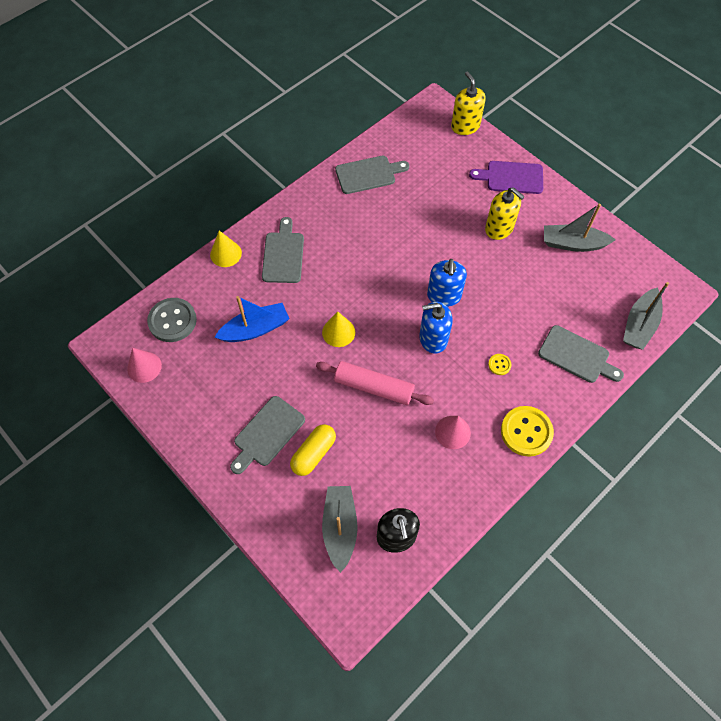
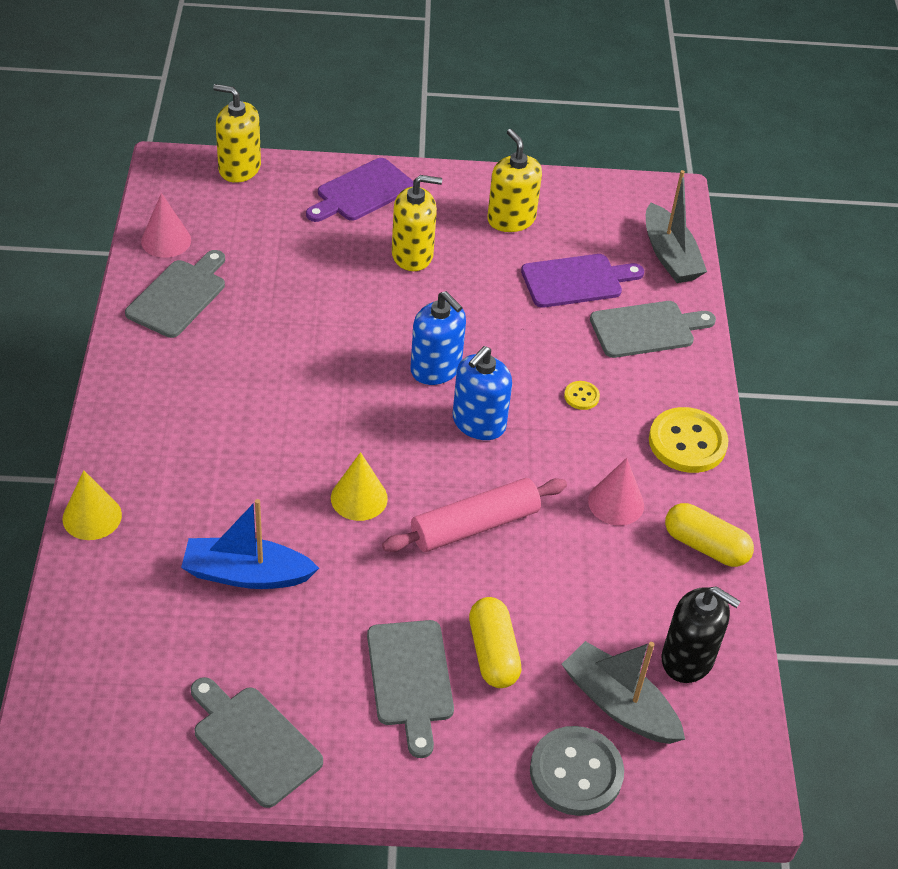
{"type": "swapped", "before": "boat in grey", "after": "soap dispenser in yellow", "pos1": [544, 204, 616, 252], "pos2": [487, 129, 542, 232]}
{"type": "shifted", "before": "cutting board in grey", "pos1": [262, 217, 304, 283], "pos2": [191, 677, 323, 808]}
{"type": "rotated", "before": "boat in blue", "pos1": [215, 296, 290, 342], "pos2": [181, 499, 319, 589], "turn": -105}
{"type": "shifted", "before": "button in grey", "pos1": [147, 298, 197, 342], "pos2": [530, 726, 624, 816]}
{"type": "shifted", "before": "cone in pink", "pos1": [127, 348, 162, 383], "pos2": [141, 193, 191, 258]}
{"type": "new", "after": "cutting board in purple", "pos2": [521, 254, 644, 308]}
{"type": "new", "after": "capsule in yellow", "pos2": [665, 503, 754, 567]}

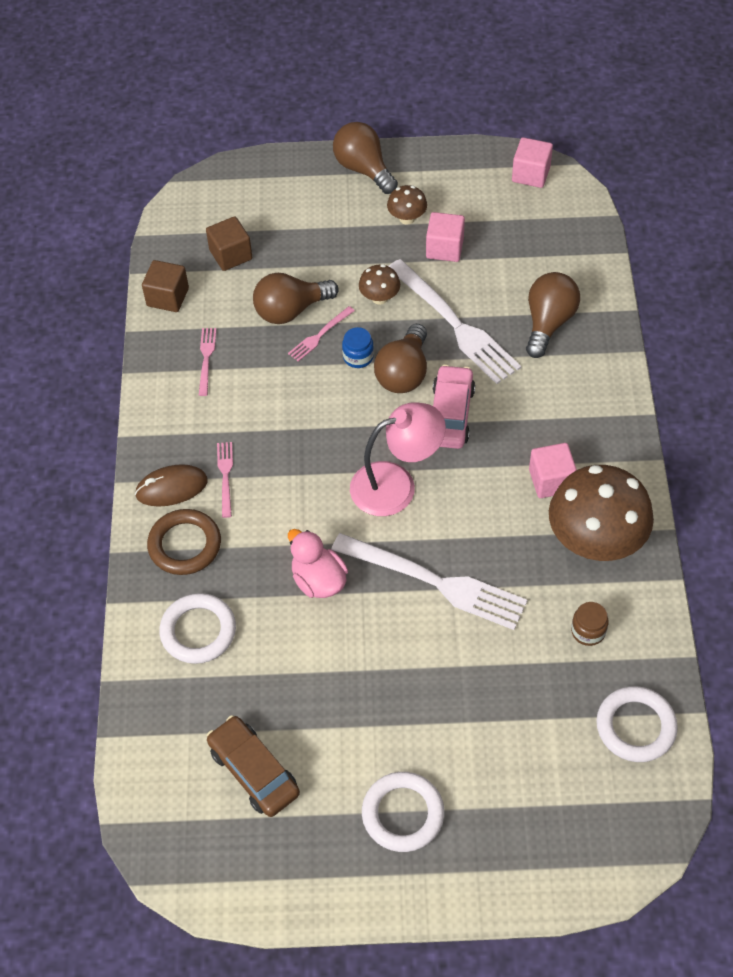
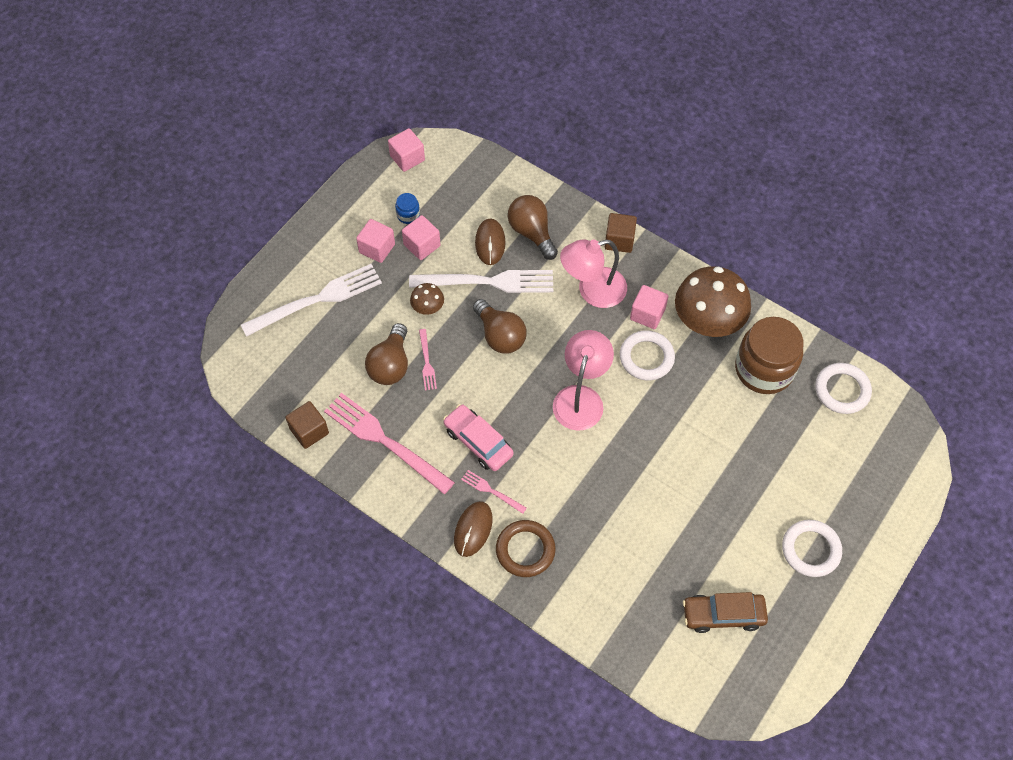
{"type": "gone", "before": "light bulb in brown", "pos1": [333, 122, 398, 194]}
{"type": "swapped", "before": "mushroom in brown", "after": "cube in pink", "pos1": [387, 185, 427, 225], "pos2": [356, 219, 395, 263]}
{"type": "shifted", "before": "cube in brown", "pos1": [206, 216, 252, 271], "pos2": [605, 213, 637, 253]}
{"type": "shifted", "before": "jar in blue", "pos1": [342, 327, 374, 368], "pos2": [395, 193, 420, 224]}
{"type": "scaled", "before": "fork in pink", "pos1": [199, 328, 216, 396], "pos2": [324, 393, 455, 495], "scale": 2.17}
{"type": "shifted", "before": "car in pink", "pos1": [433, 365, 475, 449], "pos2": [443, 404, 514, 471]}
{"type": "gone", "before": "duck in pink", "pos1": [288, 529, 348, 598]}
{"type": "shifted", "before": "fork in white", "pos1": [331, 533, 527, 630], "pos2": [241, 264, 382, 337]}
{"type": "shifted", "before": "ring in white", "pos1": [159, 593, 236, 664], "pos2": [620, 331, 675, 380]}
{"type": "scaled", "before": "jar in brown", "pos1": [571, 602, 609, 646], "pos2": [735, 317, 803, 394], "scale": 2.4}
{"type": "new", "after": "mouse in brown", "pos2": [475, 219, 506, 265]}
{"type": "new", "after": "lamp in pink", "pos2": [560, 239, 627, 308]}

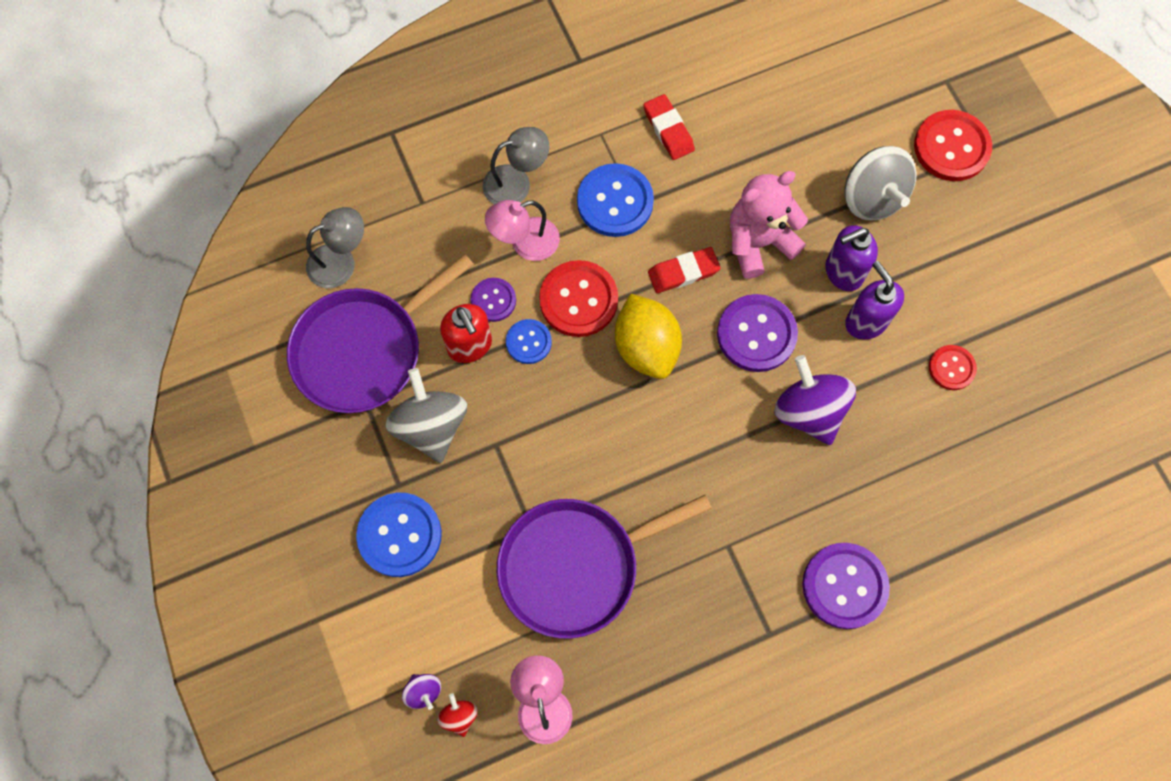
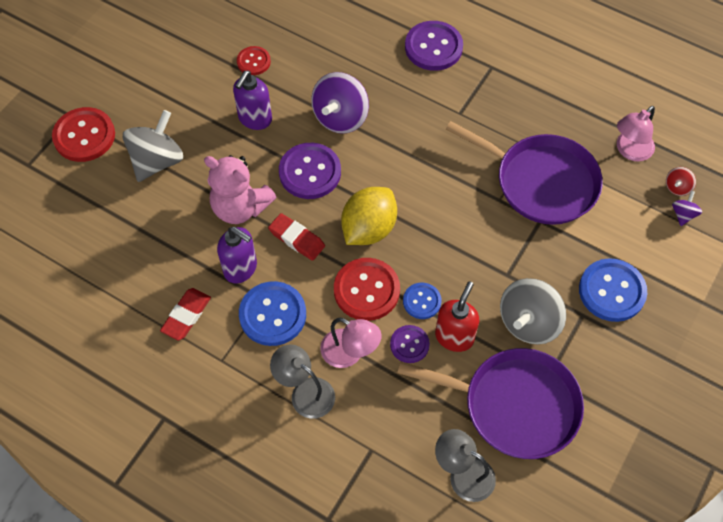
{"type": "shifted", "before": "soap dispenser in purple", "pos1": [826, 225, 878, 291], "pos2": [217, 227, 257, 284]}

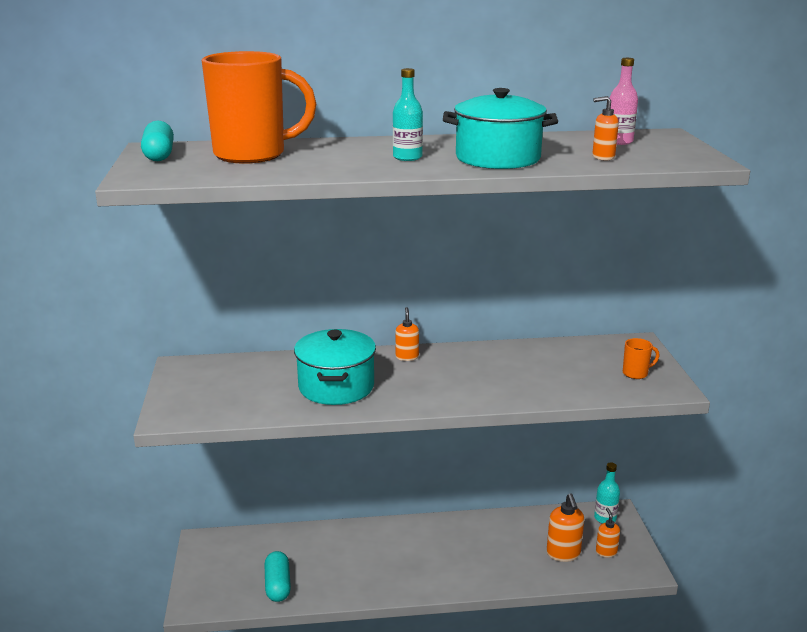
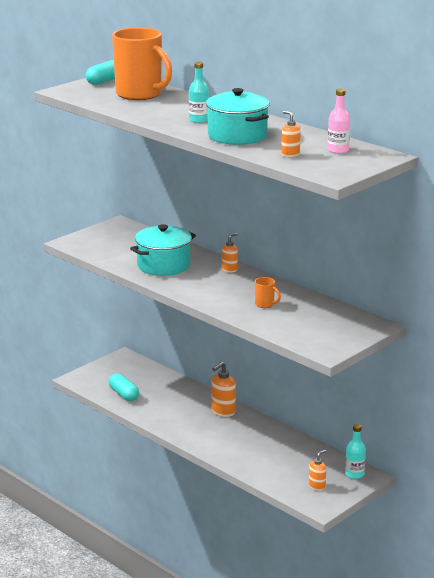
{"type": "shifted", "before": "mug in orange", "pos1": [623, 338, 660, 379], "pos2": [255, 277, 281, 308]}
{"type": "shifted", "before": "soap dispenser in orange", "pos1": [547, 493, 584, 562], "pos2": [211, 362, 236, 417]}
{"type": "rotated", "before": "capsule in turquoise", "pos1": [264, 551, 291, 602], "pos2": [109, 373, 139, 401], "turn": -75}

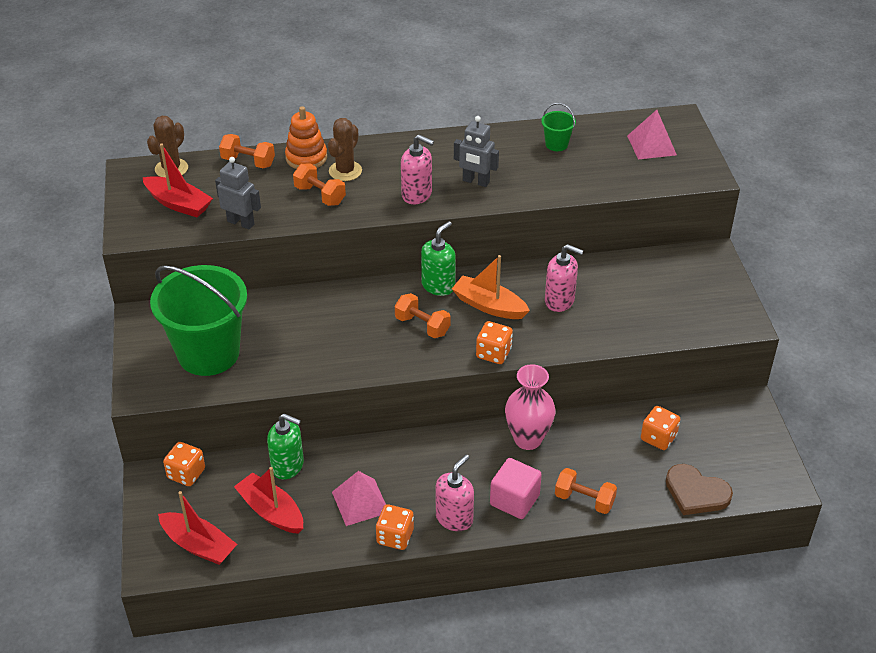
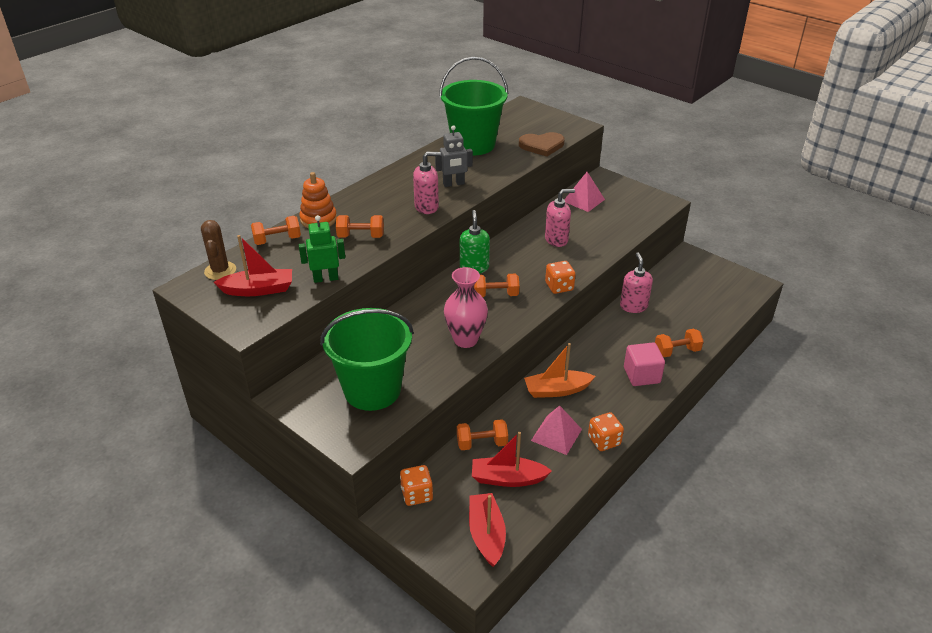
{"type": "scaled", "before": "bucket in green", "pos1": [541, 103, 576, 151], "pos2": [439, 57, 508, 155], "scale": 2.45}
{"type": "shifted", "before": "pyramid in pink", "pos1": [627, 110, 677, 160], "pos2": [564, 172, 605, 212]}
{"type": "gone", "before": "cactus in brown", "pos1": [328, 118, 362, 181]}
{"type": "repainted", "before": "robot in grey", "after": "robot in green", "pos1": [215, 157, 261, 229], "pos2": [299, 215, 345, 283]}
{"type": "shifted", "before": "boat in orange", "pos1": [452, 255, 530, 319], "pos2": [524, 343, 596, 398]}
{"type": "shifted", "before": "vase in pink", "pos1": [505, 364, 556, 450], "pos2": [444, 267, 488, 348]}
{"type": "gone", "before": "dice in orange", "pos1": [641, 406, 680, 450]}
{"type": "swapped", "before": "soap dispenser in green", "after": "dumbbell in orange", "pos1": [267, 414, 304, 479], "pos2": [457, 419, 508, 450]}
{"type": "shifted", "before": "soap dispenser in pink", "pos1": [436, 454, 474, 531], "pos2": [620, 252, 653, 313]}
{"type": "shifted", "before": "heart in brown", "pos1": [666, 464, 733, 515], "pos2": [519, 132, 565, 157]}
{"type": "rotated", "before": "boat in red", "pos1": [158, 491, 237, 565], "pos2": [469, 493, 506, 567], "turn": -90}

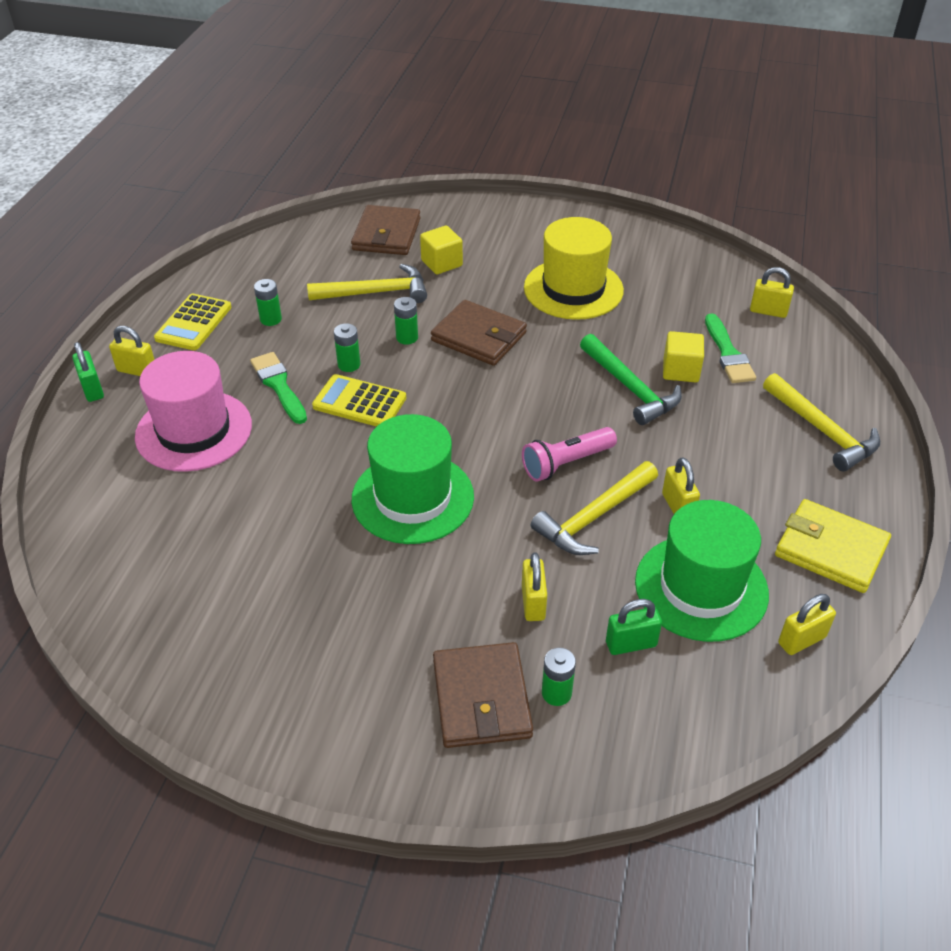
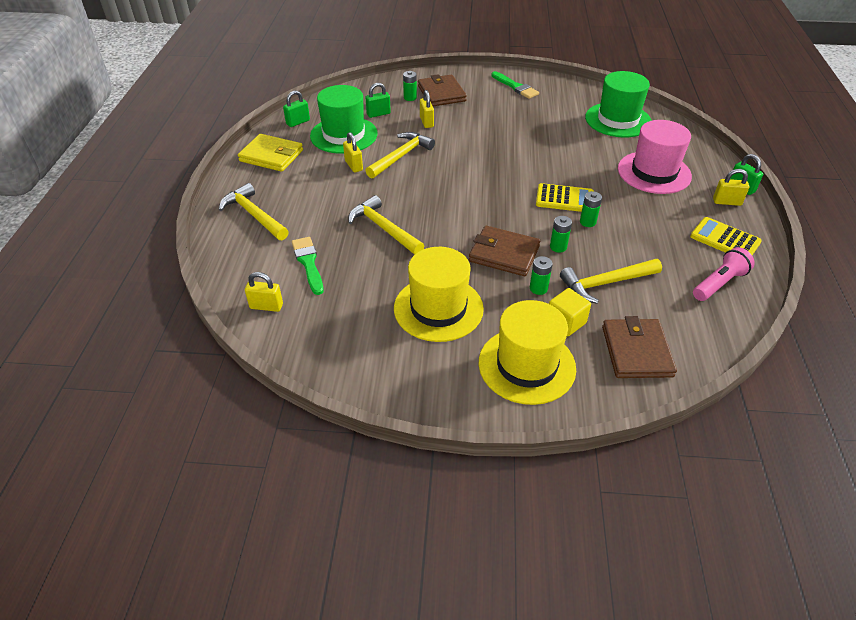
{"type": "shifted", "before": "battery in green", "pos1": [254, 279, 282, 326], "pos2": [530, 256, 553, 295]}
{"type": "rotated", "before": "calculator in yellow", "pos1": [154, 294, 232, 350], "pos2": [690, 217, 762, 255], "turn": -60}
{"type": "gone", "before": "cube in yellow", "pos1": [663, 331, 704, 382]}
{"type": "repainted", "before": "hammer in green", "after": "hammer in yellow", "pos1": [580, 334, 682, 425], "pos2": [348, 195, 424, 255]}
{"type": "shifted", "before": "brush in green", "pos1": [250, 352, 307, 424], "pos2": [491, 71, 539, 99]}
{"type": "shifted", "before": "hat in green", "pos1": [352, 414, 474, 544], "pos2": [585, 71, 652, 137]}
{"type": "shifted", "before": "flashlight in pink", "pos1": [522, 427, 617, 482], "pos2": [693, 247, 755, 301]}
{"type": "repainted", "before": "padlock in yellow", "after": "padlock in green", "pos1": [778, 594, 836, 655], "pos2": [283, 91, 310, 127]}
{"type": "new", "after": "hat in yellow", "pos2": [479, 300, 576, 405]}

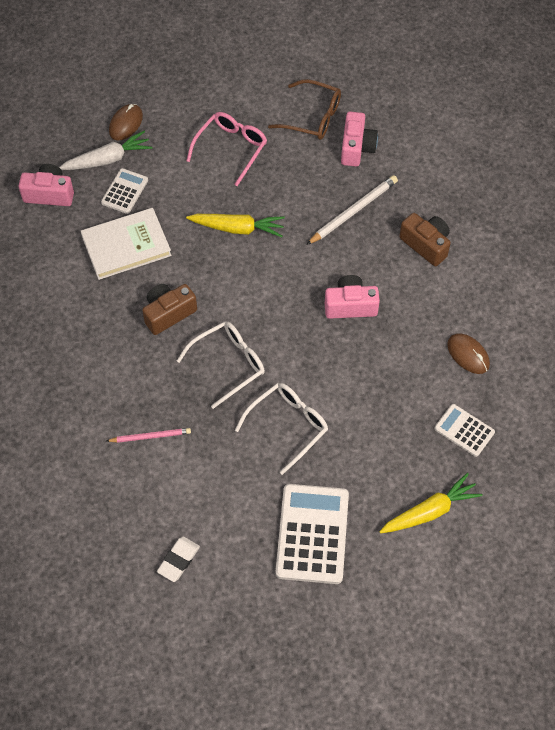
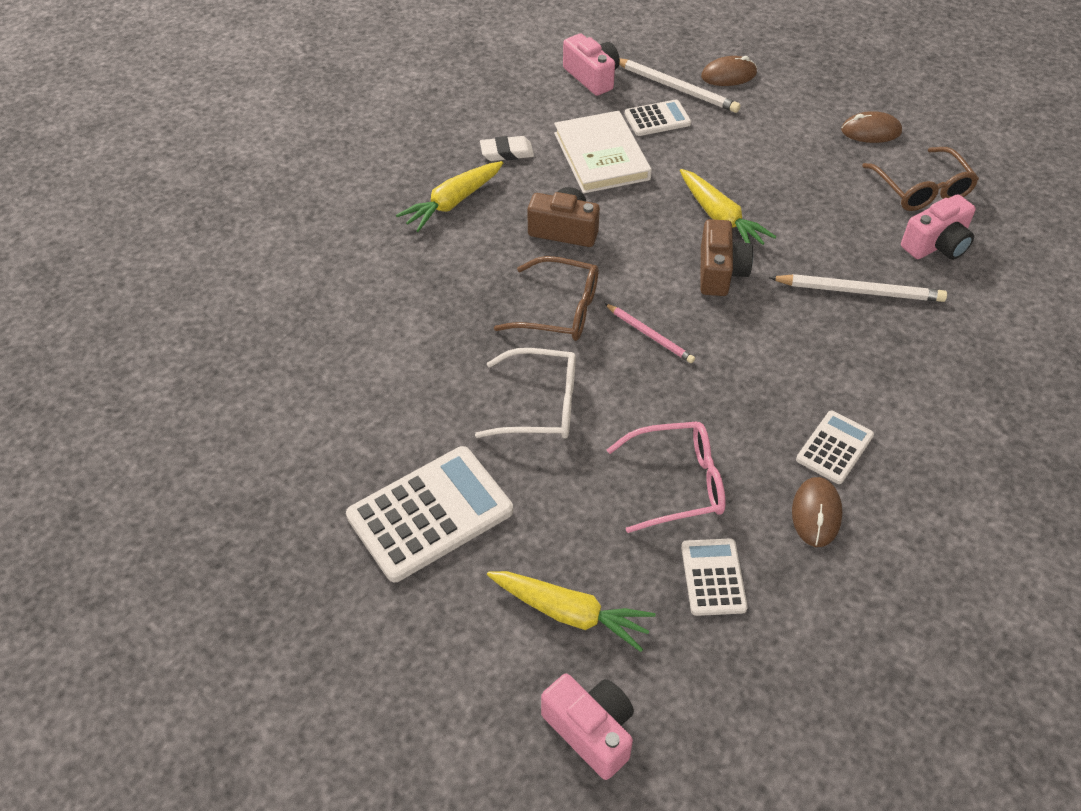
{"type": "shifted", "before": "glasses in pink", "pos1": [186, 112, 267, 186], "pos2": [607, 421, 726, 533]}
{"type": "swapped", "before": "carrot in white", "after": "pencil in white", "pos1": [59, 131, 152, 170], "pos2": [619, 58, 740, 113]}
{"type": "rotated", "before": "book in white", "pos1": [81, 208, 172, 280], "pos2": [554, 111, 652, 194], "turn": 45}
{"type": "shifted", "before": "camera in brown", "pos1": [399, 213, 451, 266], "pos2": [700, 219, 753, 296]}
{"type": "shifted", "before": "camera in pink", "pos1": [325, 275, 380, 319], "pos2": [541, 674, 634, 780]}
{"type": "repainted", "before": "glasses in white", "after": "glasses in brown", "pos1": [177, 322, 265, 409], "pos2": [494, 256, 598, 341]}
{"type": "shifted", "before": "pencil in pink", "pos1": [107, 428, 191, 443], "pos2": [605, 303, 695, 363]}
{"type": "shifted", "before": "eraser in white", "pos1": [157, 536, 200, 582], "pos2": [480, 136, 534, 161]}
{"type": "new", "after": "mouse in brown", "pos2": [841, 111, 902, 143]}
{"type": "new", "after": "carrot in yellow", "pos2": [396, 161, 503, 232]}
{"type": "new", "after": "calculator in white", "pos2": [796, 411, 874, 484]}

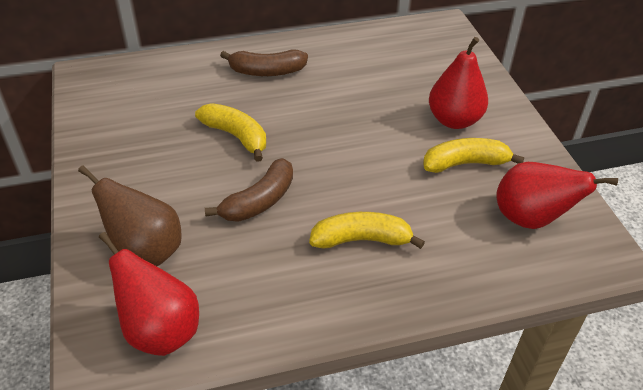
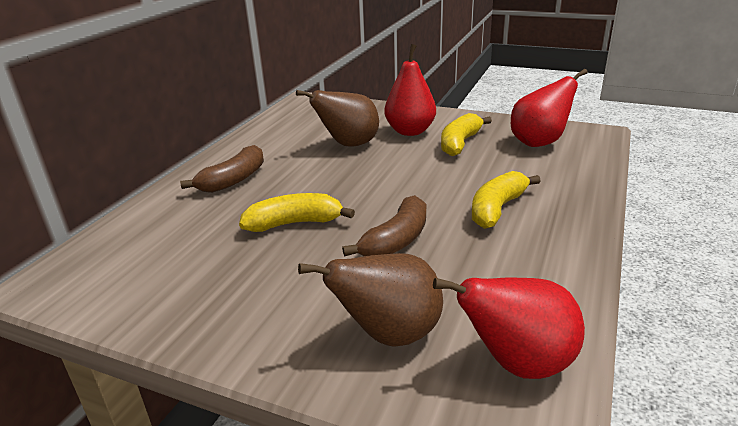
{"type": "rotated", "before": "banana in brown", "pos1": [205, 158, 293, 222], "pos2": [342, 195, 426, 257], "turn": 45}
{"type": "new", "after": "pear in brown", "pos2": [296, 90, 379, 147]}

